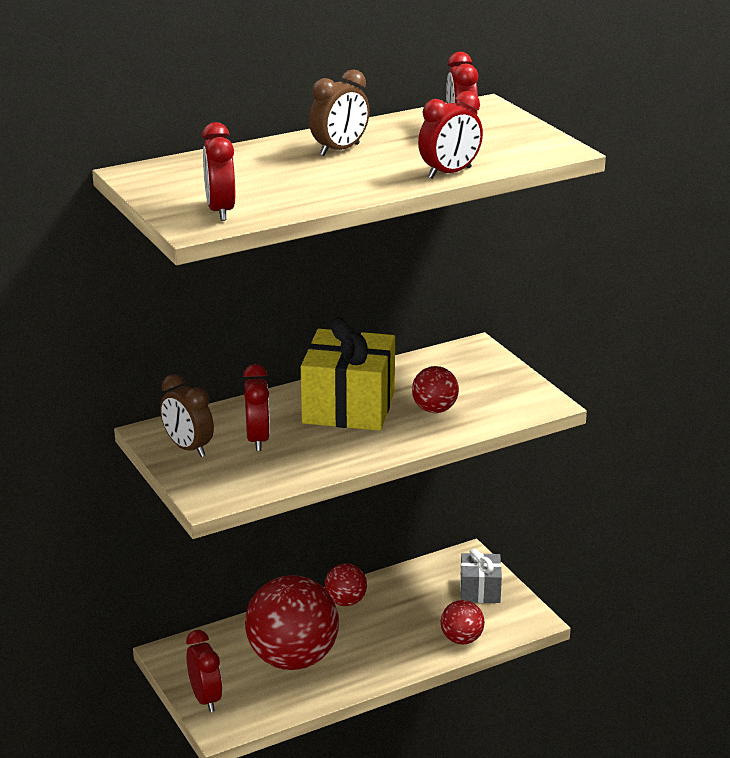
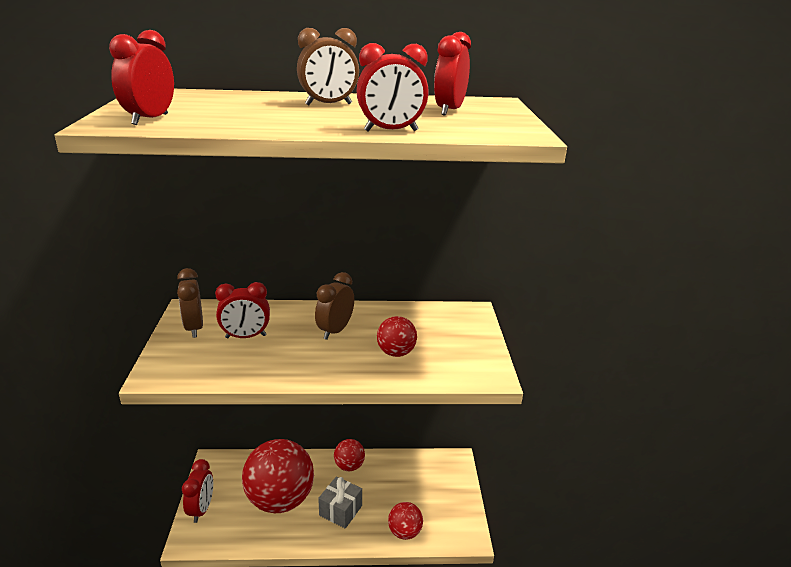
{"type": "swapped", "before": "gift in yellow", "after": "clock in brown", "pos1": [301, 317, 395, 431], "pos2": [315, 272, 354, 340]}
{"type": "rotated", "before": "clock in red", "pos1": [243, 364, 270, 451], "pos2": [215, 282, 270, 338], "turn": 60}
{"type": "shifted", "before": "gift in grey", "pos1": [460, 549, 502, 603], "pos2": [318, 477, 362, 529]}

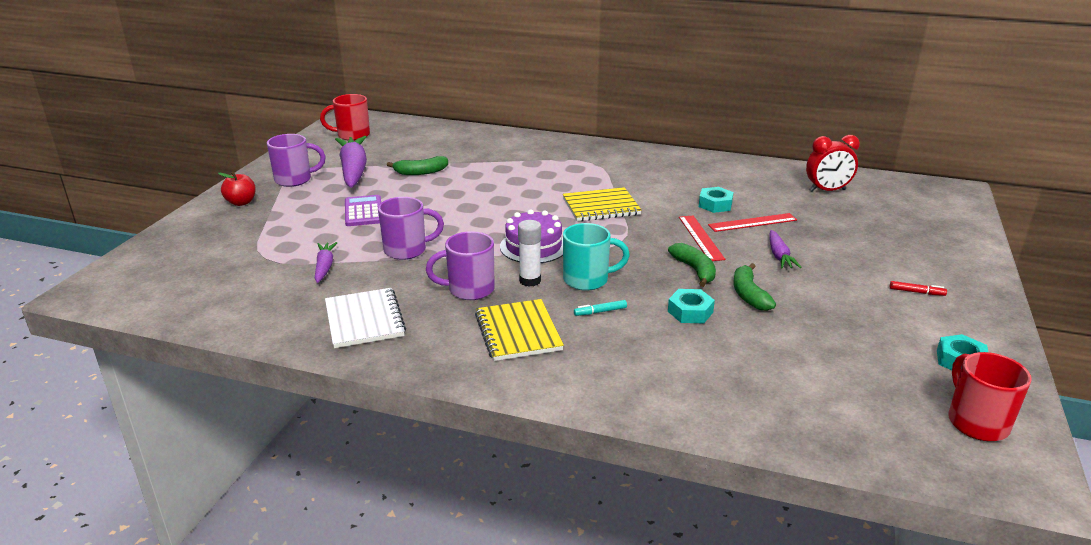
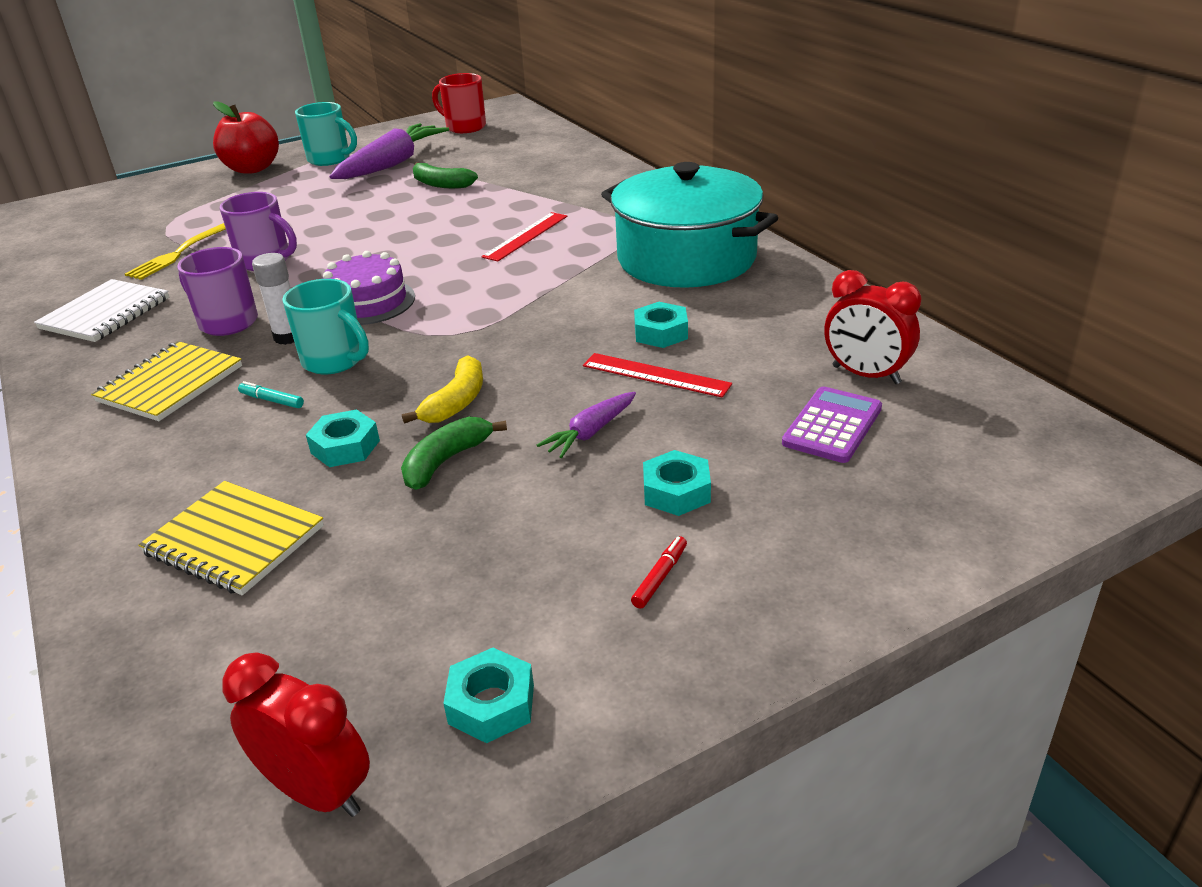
{"type": "repainted", "before": "mug in purple", "after": "mug in turquoise", "pos1": [267, 134, 326, 187], "pos2": [295, 102, 357, 166]}
{"type": "scaled", "before": "apple in red", "pos1": [218, 172, 256, 206], "pos2": [213, 101, 279, 174], "scale": 1.65}
{"type": "shifted", "before": "notebook in yellow", "pos1": [563, 187, 642, 221], "pos2": [138, 481, 324, 595]}
{"type": "shifted", "before": "calculator in purple", "pos1": [345, 195, 381, 226], "pos2": [782, 387, 882, 463]}
{"type": "shifted", "before": "ruler in red", "pos1": [679, 216, 725, 261], "pos2": [481, 212, 567, 261]}
{"type": "swapped", "before": "carrot in purple", "after": "fork in yellow", "pos1": [315, 242, 337, 283], "pos2": [125, 223, 226, 280]}
{"type": "repainted", "before": "banana in green", "after": "banana in yellow", "pos1": [668, 243, 716, 287], "pos2": [402, 355, 483, 424]}
{"type": "rotated", "before": "marker in red", "pos1": [890, 281, 947, 296], "pos2": [631, 536, 687, 609], "turn": -120}
{"type": "swapped", "before": "mug in red", "after": "clock in red", "pos1": [948, 352, 1032, 441], "pos2": [222, 652, 370, 817]}
{"type": "new", "after": "pot in turquoise", "pos2": [601, 162, 778, 288]}
{"type": "new", "after": "nut in turquoise", "pos2": [643, 450, 711, 516]}

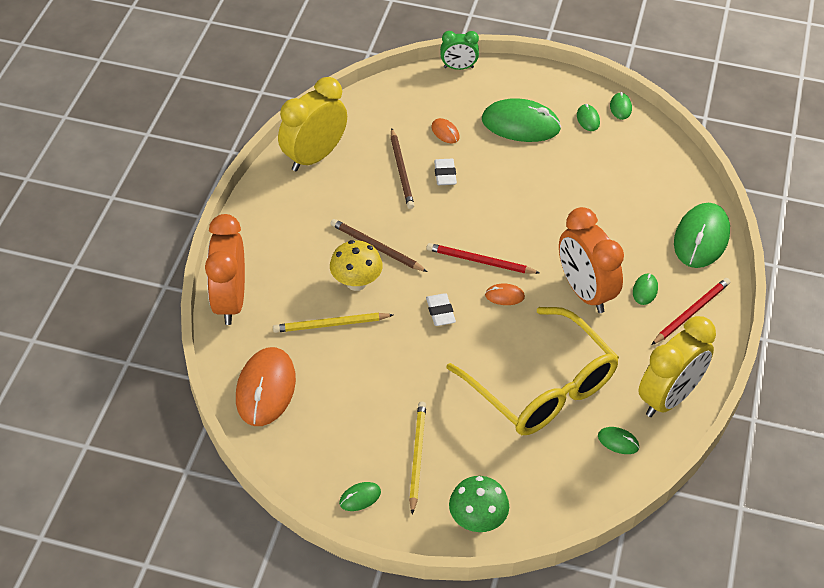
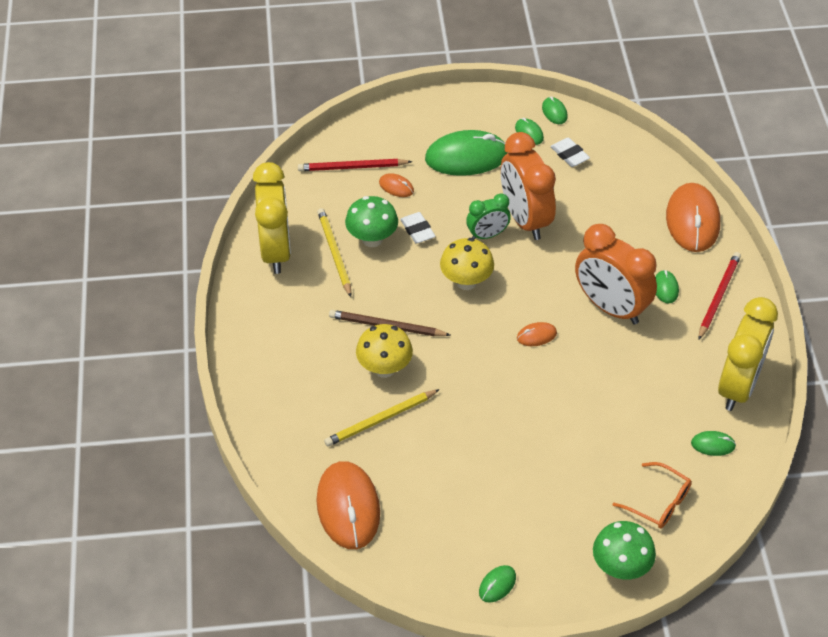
{"type": "shifted", "before": "clock in green", "pos1": [440, 31, 479, 70], "pos2": [466, 193, 511, 239]}
{"type": "rotated", "before": "clock in yellow", "pos1": [278, 77, 347, 171], "pos2": [253, 162, 291, 274], "turn": 150}
{"type": "swapped", "before": "pencil in brown", "after": "mushroom in green", "pos1": [391, 128, 414, 209], "pos2": [345, 196, 398, 247]}
{"type": "repainted", "before": "mouse in green", "after": "mouse in orange", "pos1": [674, 203, 730, 268], "pos2": [666, 183, 720, 252]}
{"type": "shifted", "before": "clock in orange", "pos1": [205, 214, 245, 325], "pos2": [501, 132, 556, 240]}
{"type": "shifted", "before": "pencil in red", "pos1": [427, 243, 540, 274], "pos2": [298, 159, 412, 171]}
{"type": "shifted", "before": "eraser in white", "pos1": [426, 293, 456, 326], "pos2": [550, 138, 590, 167]}
{"type": "gone", "before": "glasses in yellow", "pos1": [446, 307, 619, 435]}
{"type": "shifted", "before": "pencil in yellow", "pos1": [409, 402, 426, 514], "pos2": [317, 208, 351, 297]}
{"type": "new", "after": "mushroom in yellow", "pos2": [440, 238, 494, 290]}
{"type": "new", "after": "glasses in orange", "pos2": [613, 462, 692, 529]}

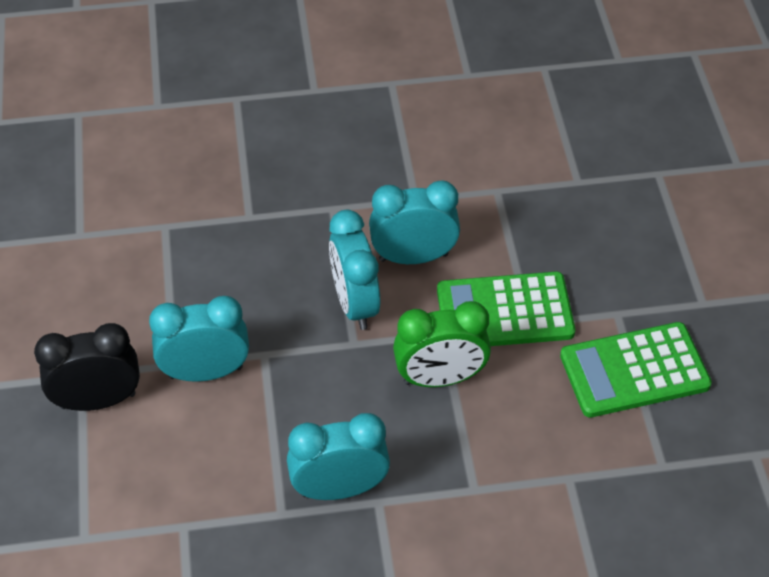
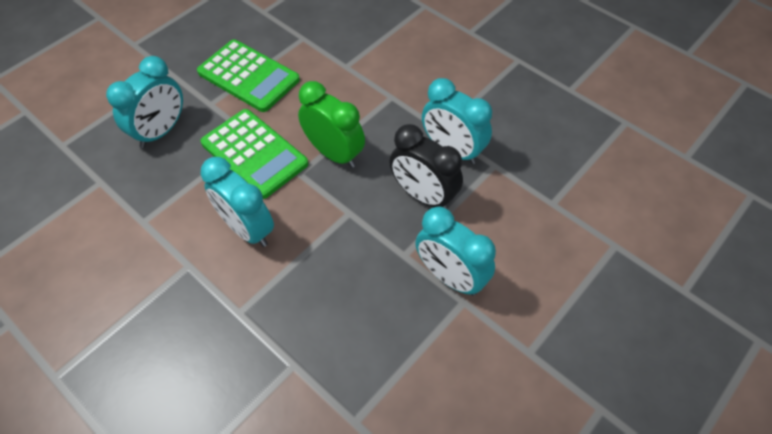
{"type": "shifted", "before": "clock in turquoise", "pos1": [329, 210, 380, 330], "pos2": [106, 56, 183, 148]}
{"type": "shifted", "before": "clock in black", "pos1": [34, 323, 140, 411], "pos2": [389, 124, 463, 209]}

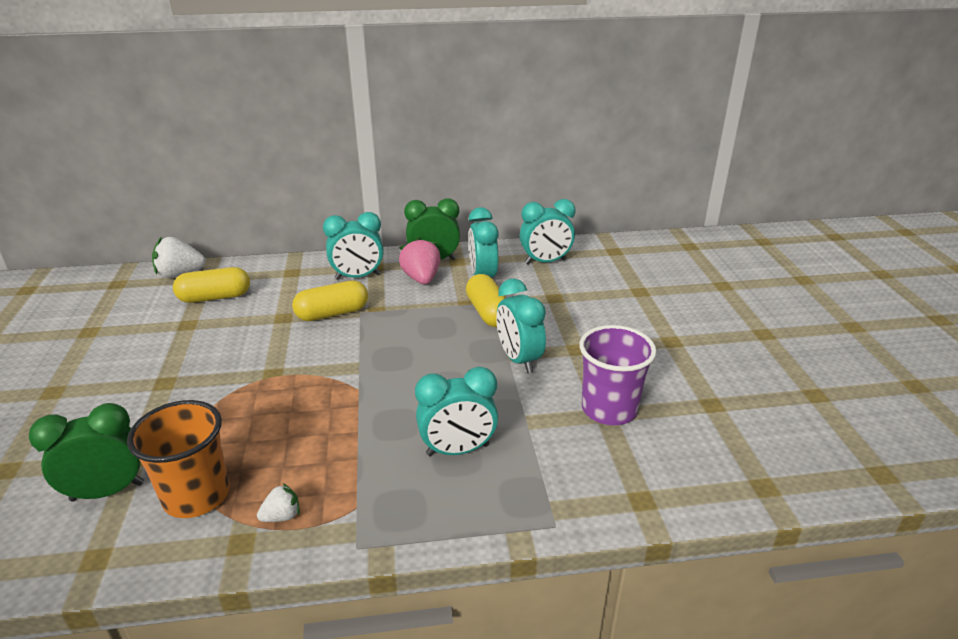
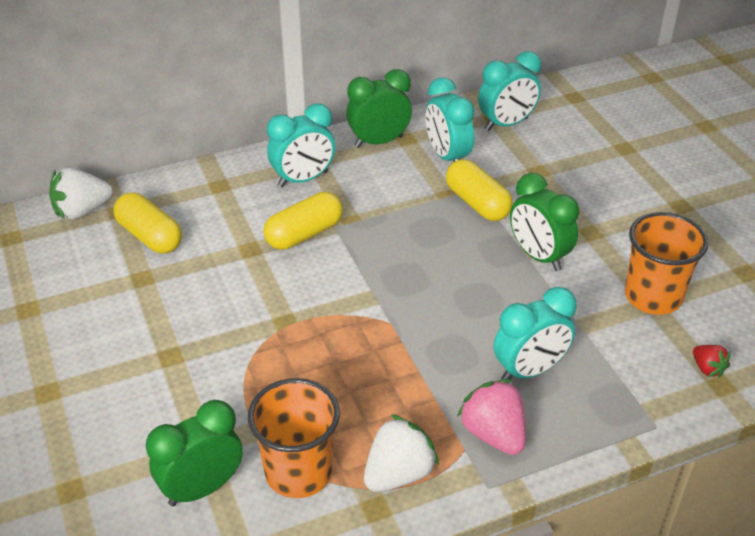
{"type": "shifted", "before": "strawberry in pink", "pos1": [399, 237, 441, 284], "pos2": [457, 379, 526, 455]}
{"type": "rotated", "before": "capsule in yellow", "pos1": [173, 267, 250, 303], "pos2": [113, 193, 182, 254], "turn": 75}
{"type": "repainted", "before": "clock in turquoise", "after": "clock in green", "pos1": [496, 279, 546, 373], "pos2": [510, 173, 579, 271]}
{"type": "repainted", "before": "cup in purple", "after": "cup in orange", "pos1": [579, 325, 657, 425], "pos2": [625, 212, 708, 315]}
{"type": "scaled", "before": "strawberry in white", "pos1": [257, 483, 300, 522], "pos2": [364, 414, 439, 492], "scale": 1.85}
{"type": "new", "after": "strawberry in red", "pos2": [693, 345, 731, 378]}

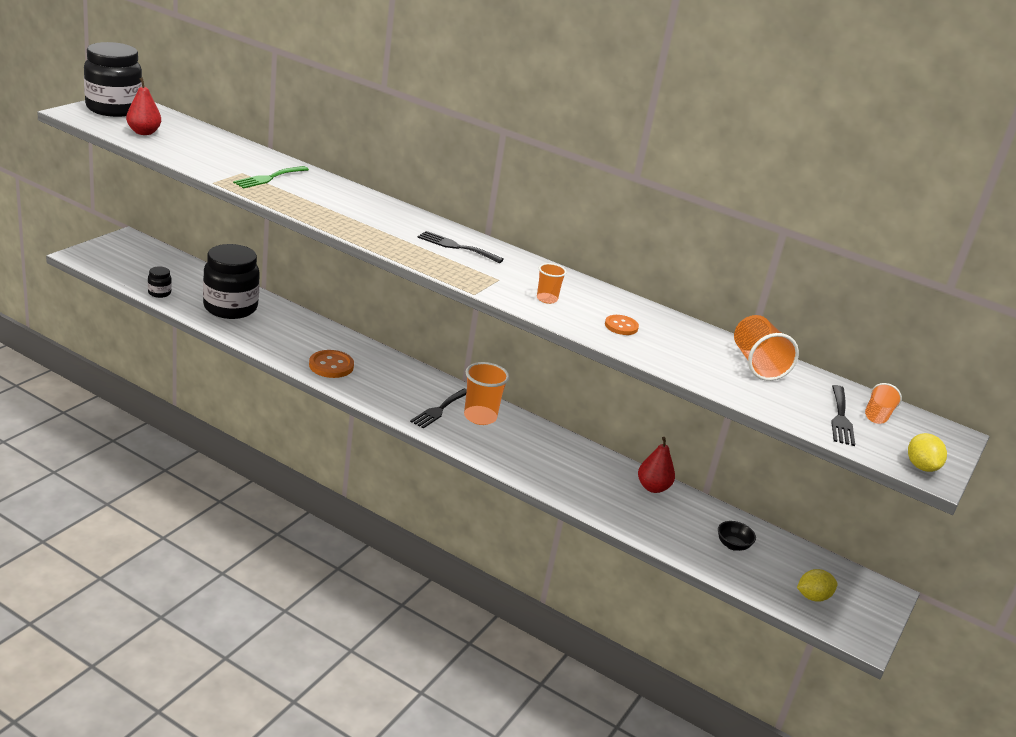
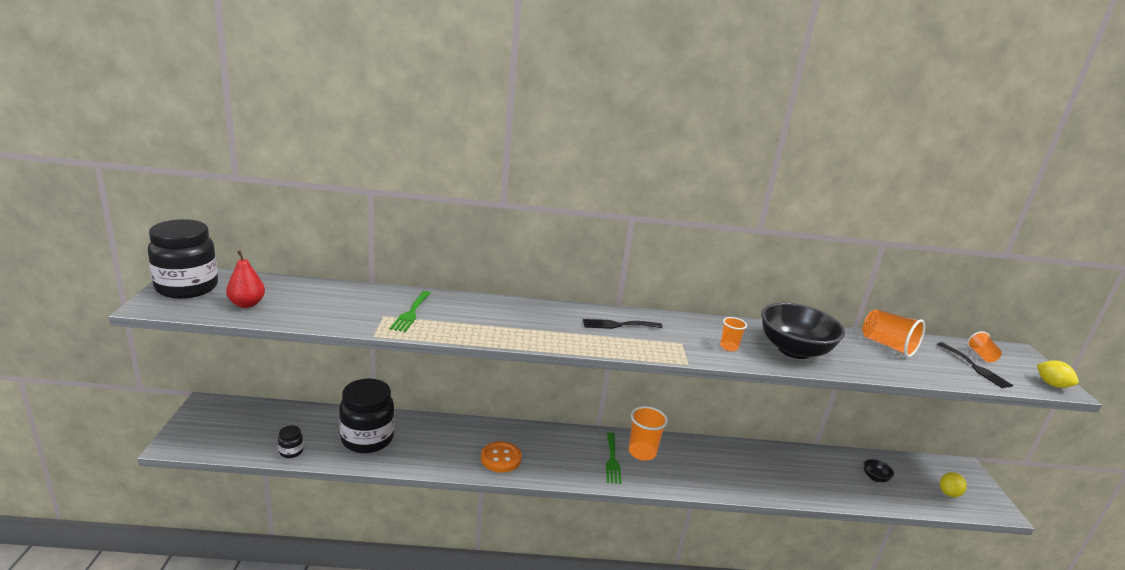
{"type": "swapped", "before": "button in orange", "after": "bowl in black", "pos1": [605, 315, 639, 335], "pos2": [761, 303, 845, 359]}
{"type": "repainted", "before": "fork in black", "after": "fork in green", "pos1": [410, 388, 467, 428], "pos2": [606, 432, 622, 484]}
{"type": "gone", "before": "pear in red", "pos1": [638, 437, 675, 493]}

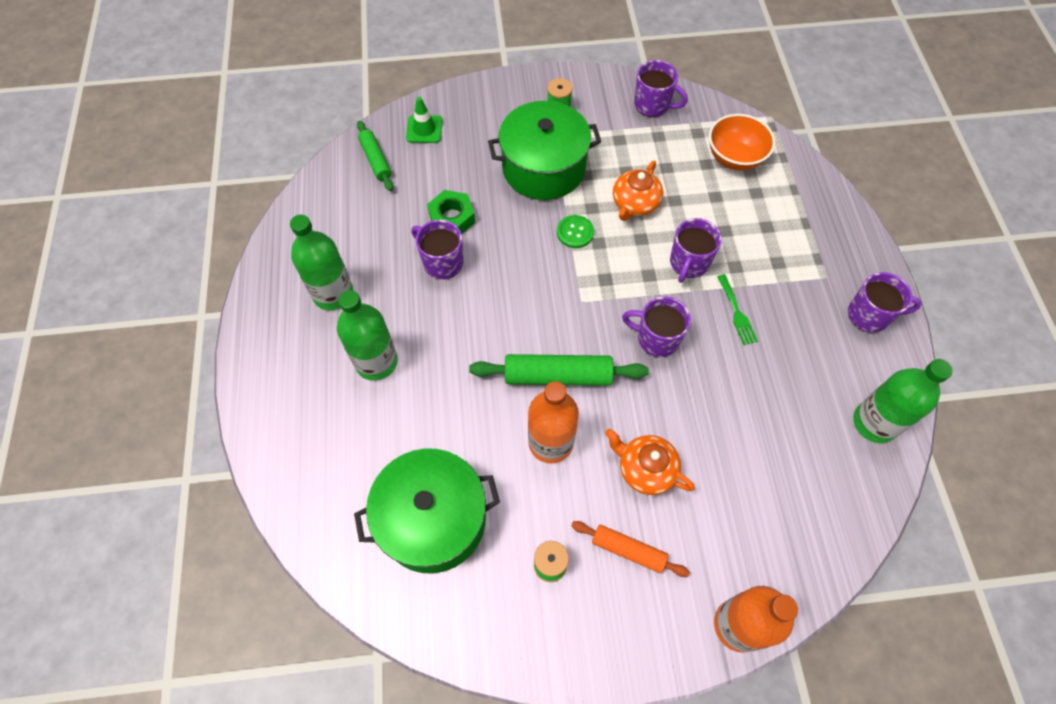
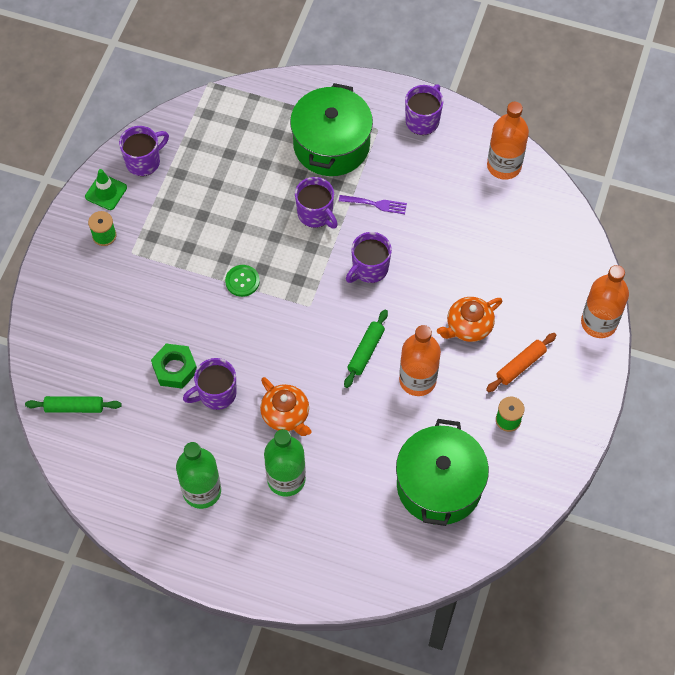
{"type": "shifted", "before": "traffic cone in green", "pos1": [406, 97, 443, 143], "pos2": [85, 169, 127, 210]}
{"type": "shifted", "before": "pot in green", "pos1": [488, 101, 601, 200], "pos2": [290, 83, 373, 176]}
{"type": "gone", "before": "bowl in orange", "pos1": [709, 114, 775, 171]}
{"type": "shifted", "before": "teapot in orange", "pos1": [613, 161, 663, 221], "pos2": [260, 377, 311, 436]}
{"type": "repainted", "before": "fork in green", "after": "fork in purple", "pos1": [717, 274, 758, 345], "pos2": [339, 195, 407, 214]}
{"type": "scaled", "before": "rolling pin in green", "pos1": [469, 354, 649, 386], "pos2": [344, 309, 388, 388], "scale": 0.63}
{"type": "repainted", "before": "bottle in green", "after": "bottle in orange", "pos1": [853, 359, 953, 443], "pos2": [487, 102, 529, 180]}

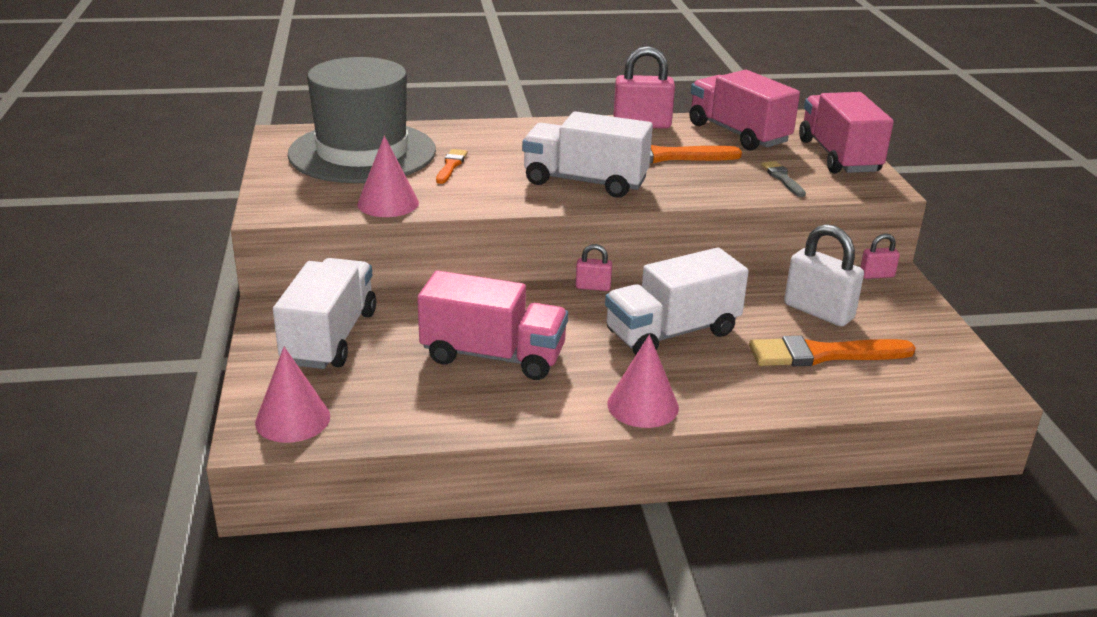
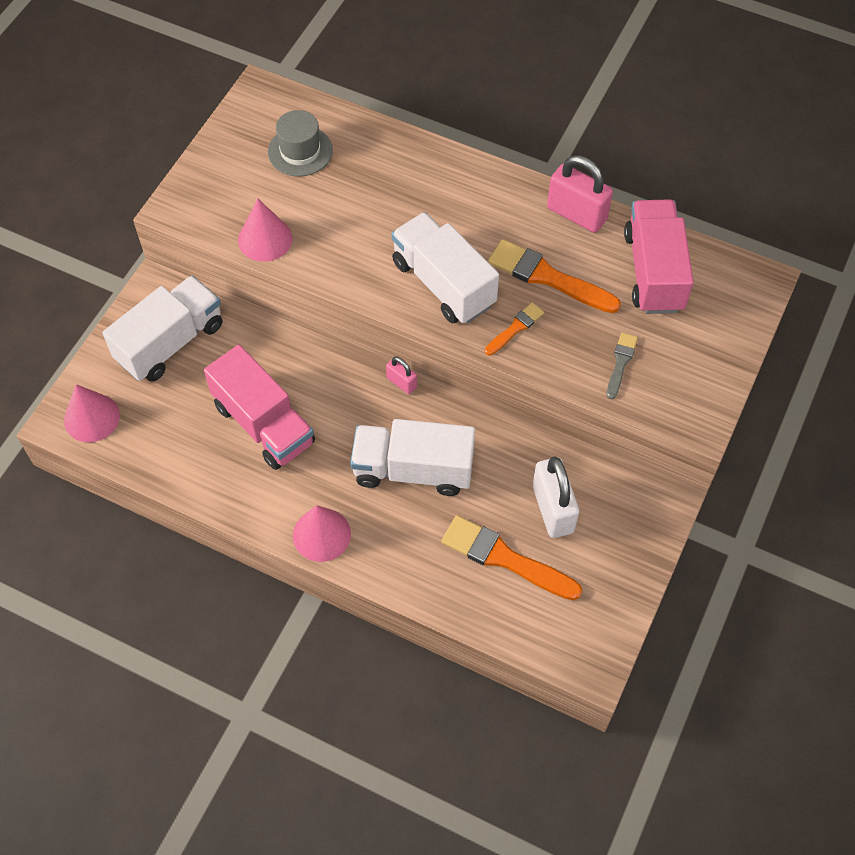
{"type": "scaled", "before": "hat in grey", "pos1": [288, 57, 436, 183], "pos2": [268, 110, 333, 176], "scale": 0.47}
{"type": "gone", "before": "truck in pink", "pos1": [799, 92, 894, 174]}
{"type": "shifted", "before": "brush in orange", "pos1": [436, 149, 468, 184], "pos2": [485, 302, 544, 356]}
{"type": "gone", "before": "padlock in pink", "pos1": [860, 233, 900, 279]}

